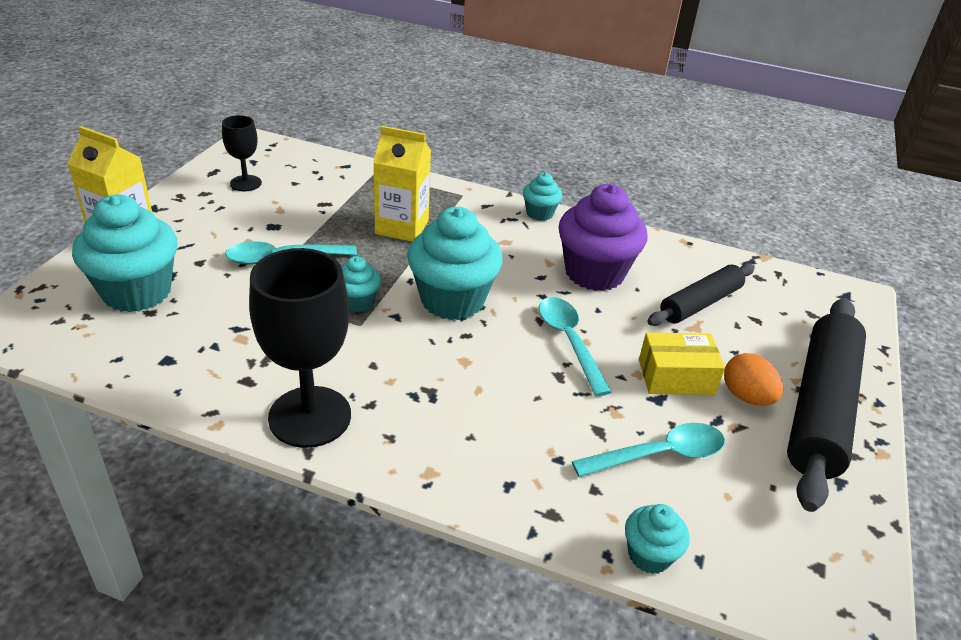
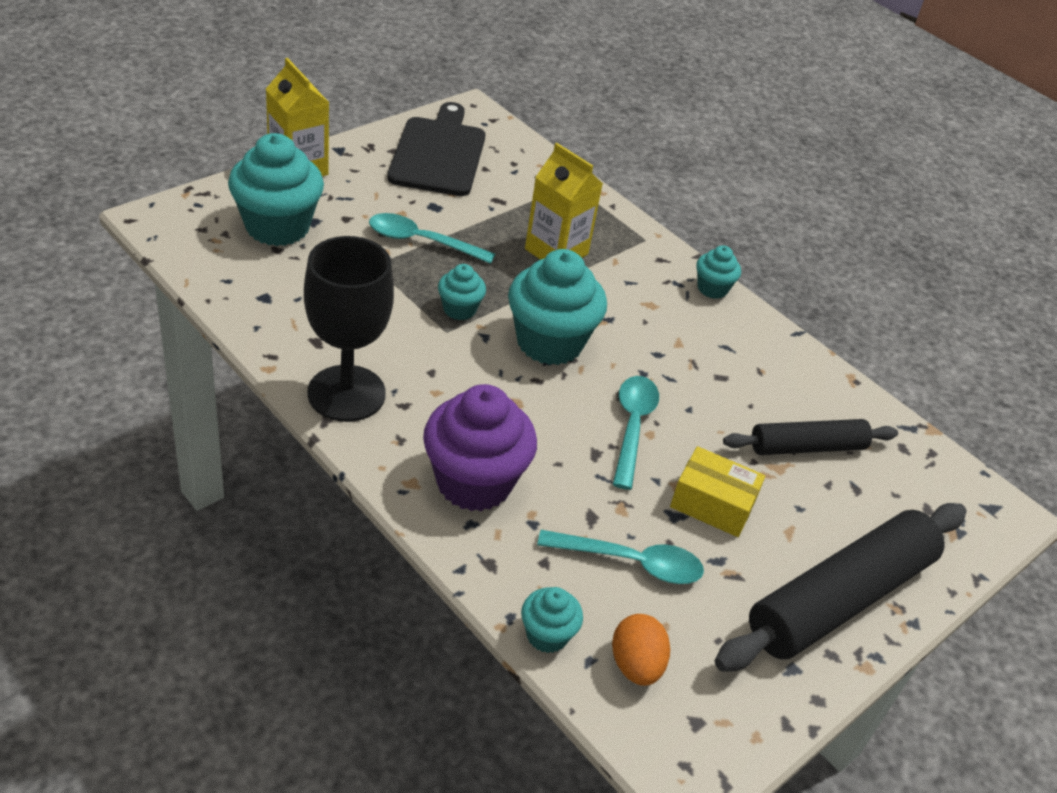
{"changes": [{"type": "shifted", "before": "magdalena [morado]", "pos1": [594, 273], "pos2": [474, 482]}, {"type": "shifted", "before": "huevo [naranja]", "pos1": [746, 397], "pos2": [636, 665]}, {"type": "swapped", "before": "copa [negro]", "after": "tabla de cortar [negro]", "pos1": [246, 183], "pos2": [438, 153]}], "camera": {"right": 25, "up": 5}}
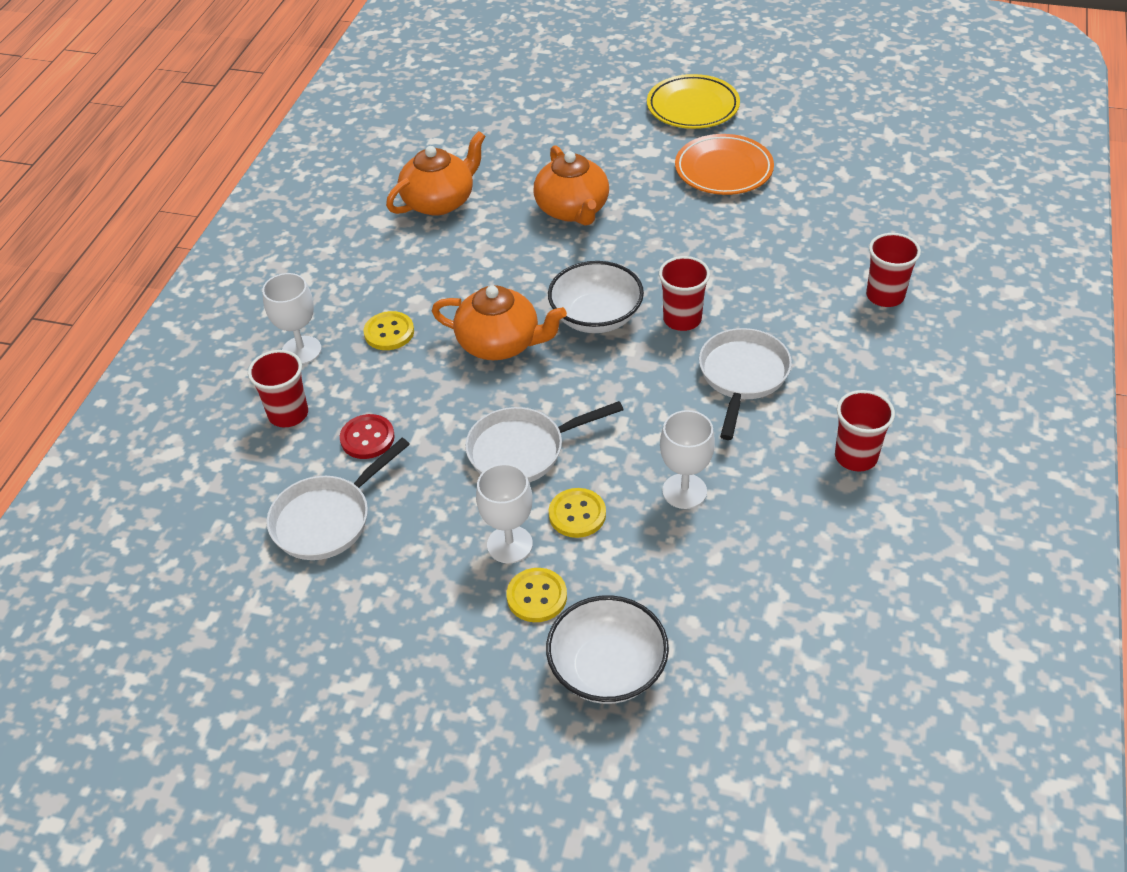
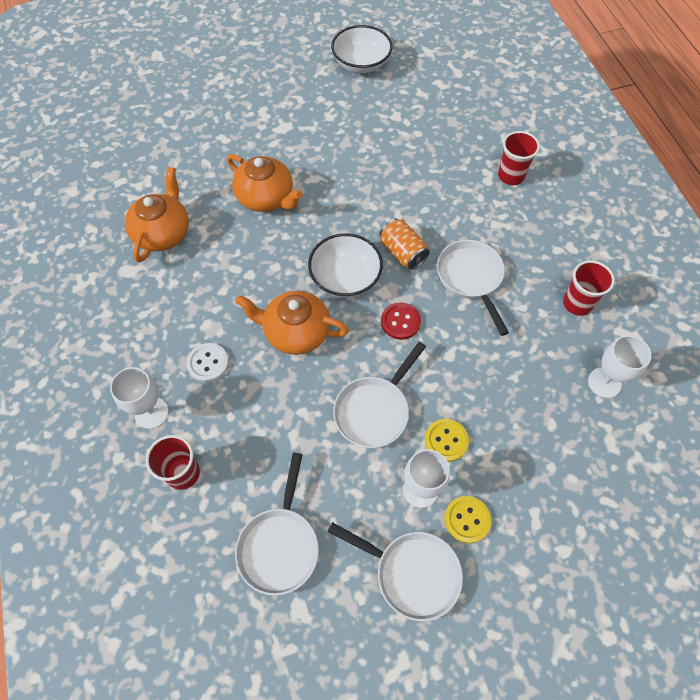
{"changes": [{"type": "gone", "before": "plato [amarillo]", "pos1": [692, 107]}, {"type": "gone", "before": "plato [naranja]", "pos1": [723, 170]}, {"type": "new", "after": "sartén [blanco]", "pos2": [412, 573]}, {"type": "shifted", "before": "botón [rojo]", "pos1": [367, 438], "pos2": [400, 322]}, {"type": "shifted", "before": "cuenco [blanco]", "pos1": [607, 669], "pos2": [361, 63]}, {"type": "shifted", "before": "copa [blanco]", "pos1": [684, 491], "pos2": [604, 382]}, {"type": "swapped", "before": "vaso [rojo]", "after": "lata [naranja]", "pos1": [682, 319], "pos2": [402, 252]}, {"type": "repainted", "before": "botón [amarillo]", "after": "botón [blanco]", "pos1": [389, 332], "pos2": [208, 363]}, {"type": "rotated", "before": "tetera [naranja]", "pos1": [500, 343], "pos2": [295, 332], "turn": -150}], "camera": {"right": -35, "up": 15}}
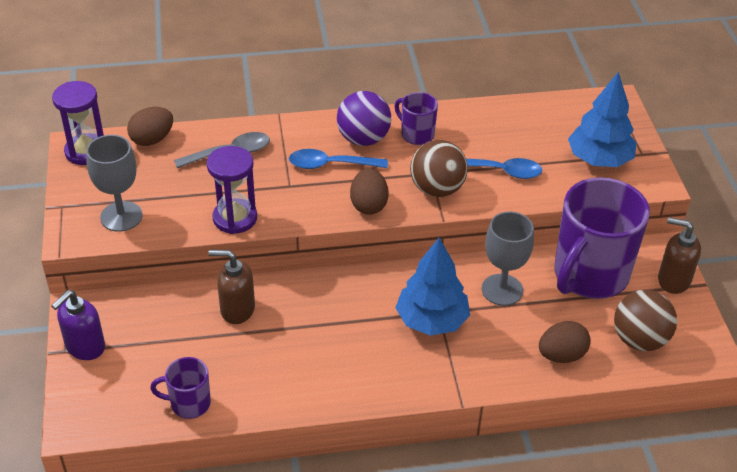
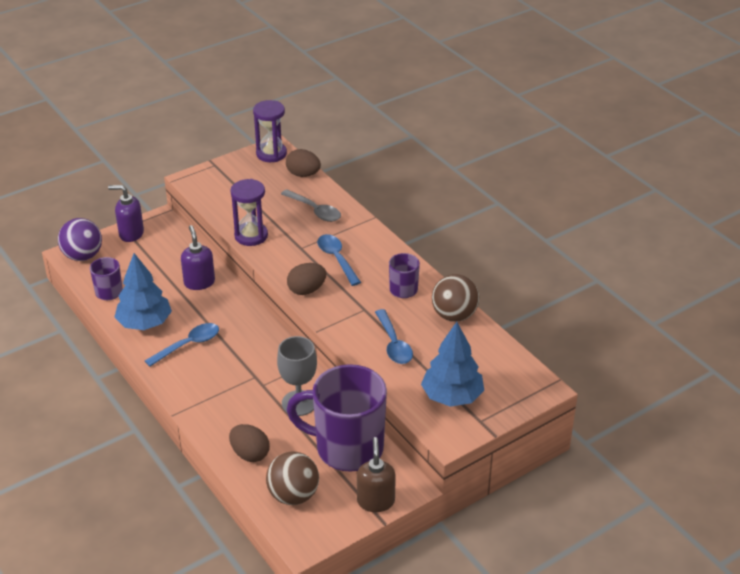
{"changes": [{"type": "gone", "before": "copa [gris]", "pos1": [121, 216]}, {"type": "new", "after": "cuchara [azul]", "pos2": [188, 345]}, {"type": "shifted", "before": "pelota [morado]", "pos1": [363, 139], "pos2": [83, 256]}, {"type": "shifted", "before": "árbol [azul]", "pos1": [431, 320], "pos2": [145, 323]}, {"type": "shifted", "before": "pelota [marrón]", "pos1": [437, 189], "pos2": [454, 315]}, {"type": "repainted", "before": "dispensador de jabón [marrón]", "after": "dispensador de jabón [morado]", "pos1": [237, 309], "pos2": [199, 282]}], "camera": {"right": 65, "up": -5}}
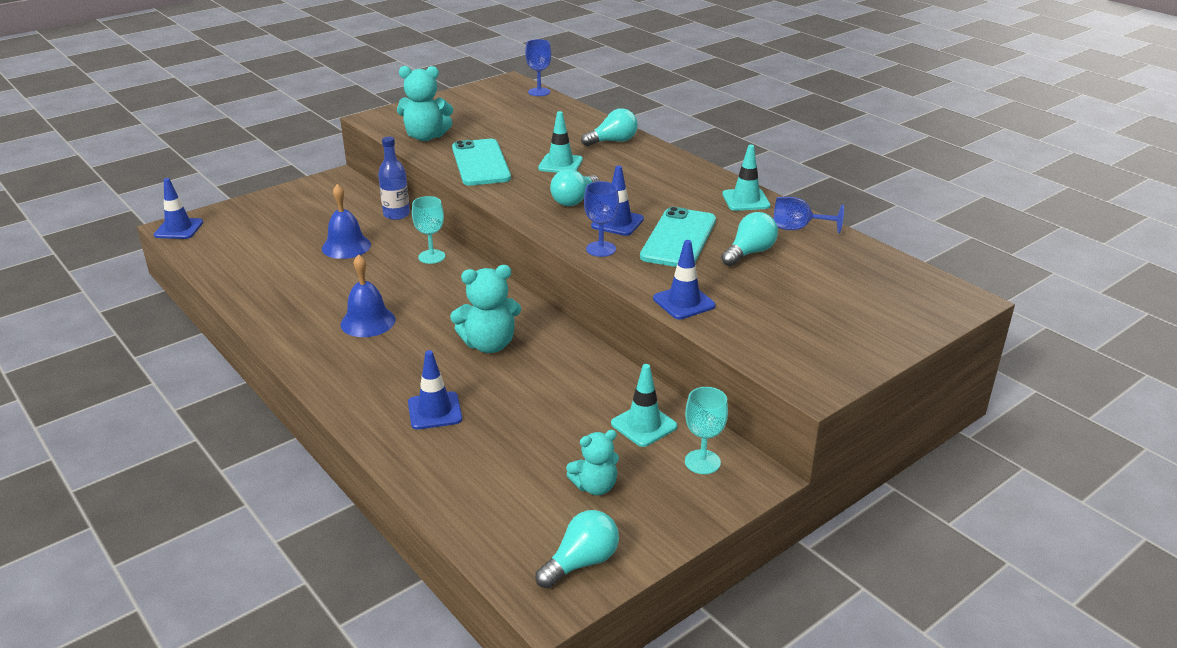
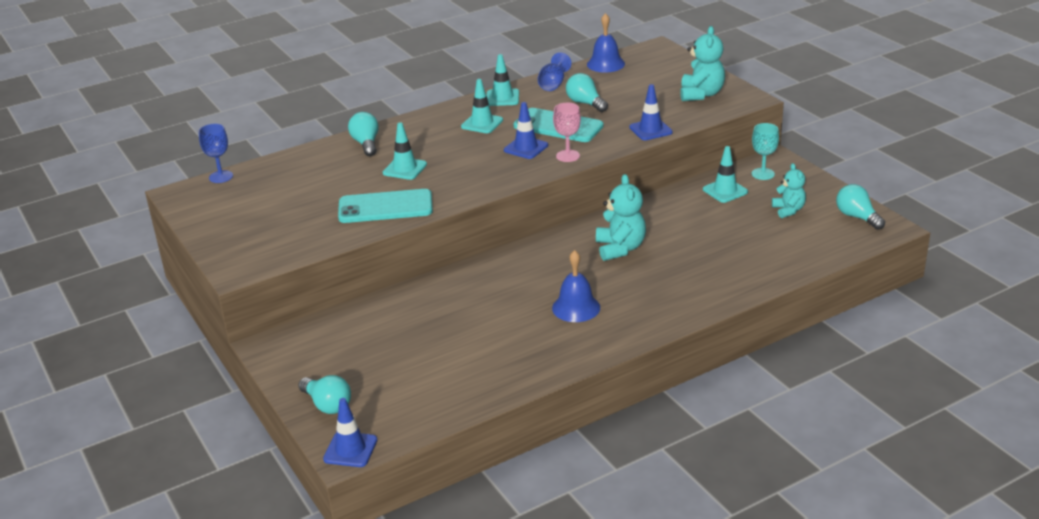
{"changes": [{"type": "gone", "before": "botella [azul]", "pos1": [396, 214]}, {"type": "gone", "before": "cono de tráfico [azul]", "pos1": [435, 411]}, {"type": "gone", "before": "copa [turquesa]", "pos1": [431, 257]}, {"type": "new", "after": "cono de tráfico [turquesa]", "pos2": [482, 123]}, {"type": "shifted", "before": "campana [azul]", "pos1": [346, 246], "pos2": [605, 64]}, {"type": "shifted", "before": "osito [turquesa]", "pos1": [426, 137], "pos2": [701, 94]}, {"type": "shifted", "before": "bombilla [turquesa]", "pos1": [574, 200], "pos2": [327, 405]}, {"type": "repainted", "before": "copa [azul]", "after": "copa [rosa]", "pos1": [601, 249], "pos2": [568, 156]}], "camera": {"right": -80, "up": 0}}
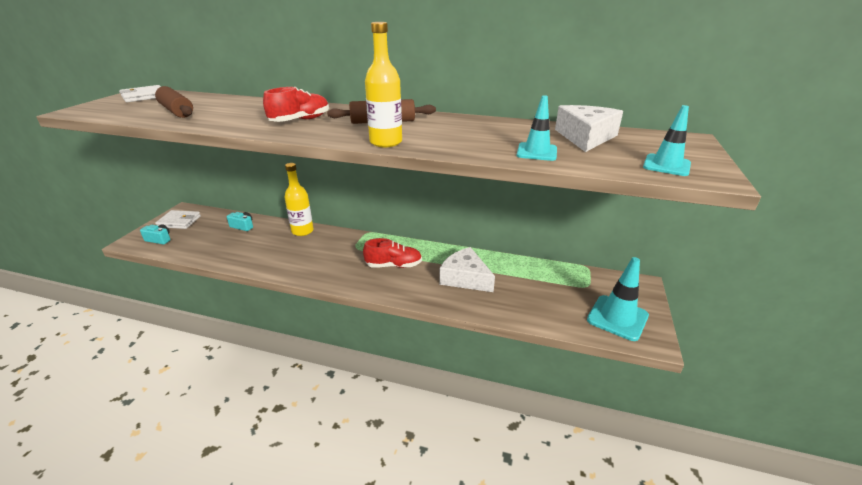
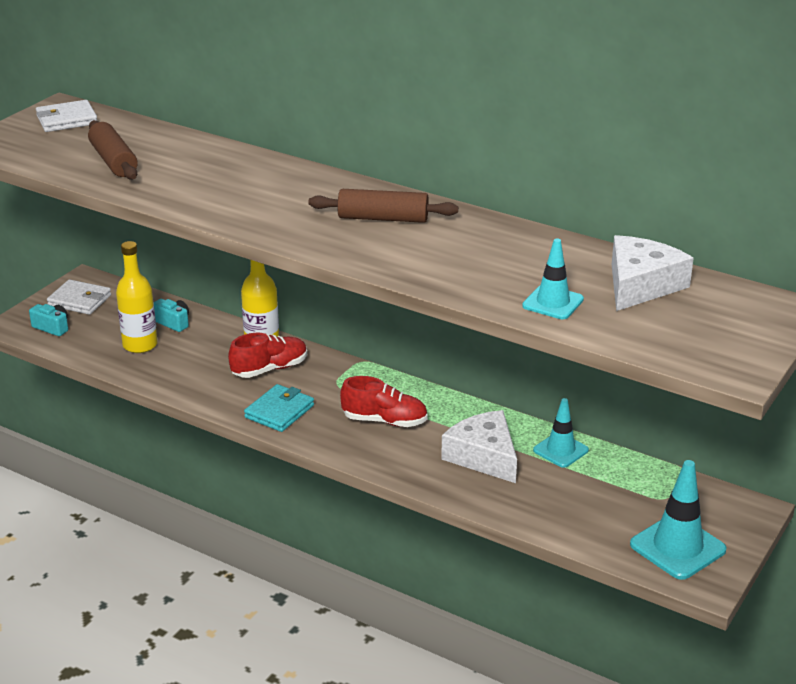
{"changes": [{"type": "new", "after": "cartera [turquesa]", "pos2": [279, 411]}, {"type": "shifted", "before": "zapato [rojo]", "pos1": [300, 120], "pos2": [269, 369]}, {"type": "shifted", "before": "botella [amarillo]", "pos1": [386, 142], "pos2": [140, 345]}, {"type": "shifted", "before": "cono de tráfico [turquesa]", "pos1": [666, 165], "pos2": [560, 450]}], "camera": {"right": 15, "up": 0}}
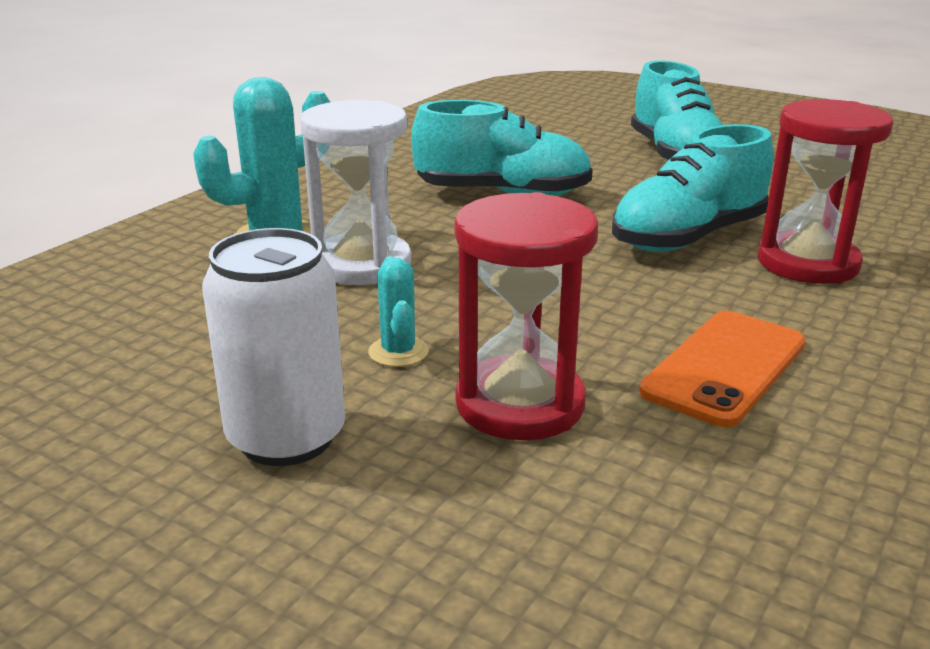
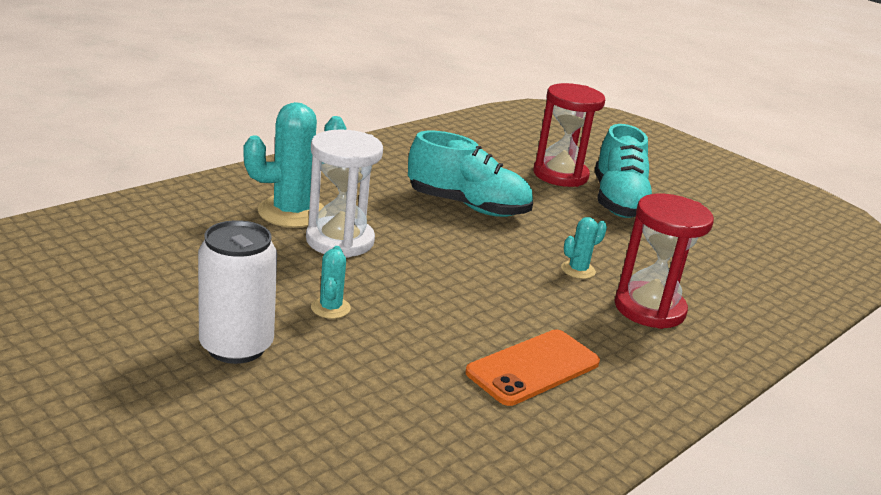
{"changes": [{"type": "shifted", "before": "reloj de arena [rojo]", "pos1": [520, 404], "pos2": [560, 175]}, {"type": "swapped", "before": "zapato [turquesa]", "after": "cactus [turquesa]", "pos1": [688, 238], "pos2": [578, 270]}], "camera": {"right": 10, "up": 0}}
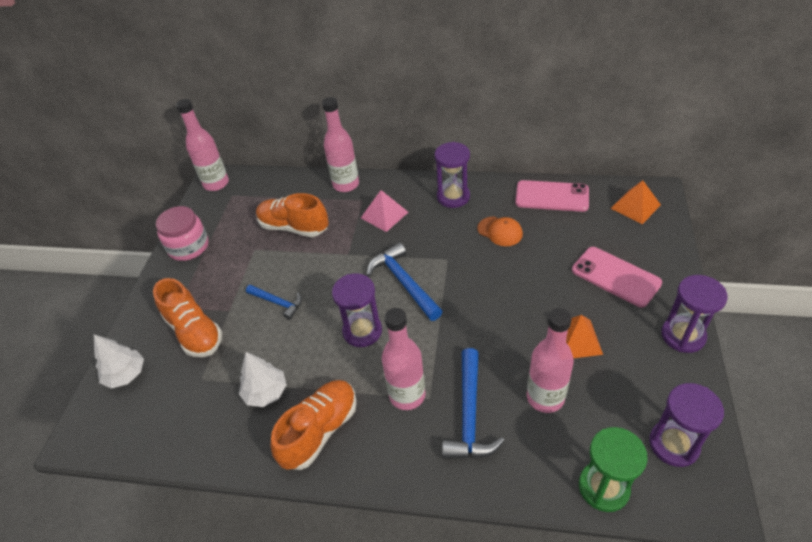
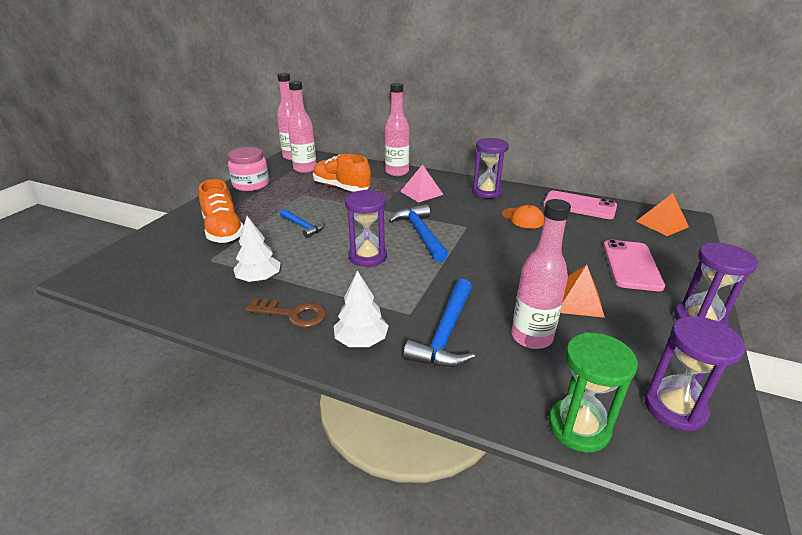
{"changes": [{"type": "shifted", "before": "árbol [blanco]", "pos1": [126, 374], "pos2": [361, 340]}, {"type": "shifted", "before": "botella [rosa]", "pos1": [407, 395], "pos2": [305, 169]}, {"type": "swapped", "before": "zapato [naranja]", "after": "llave [marrón]", "pos1": [320, 430], "pos2": [293, 314]}, {"type": "rotated", "before": "móvil [rosa]", "pos1": [615, 277], "pos2": [631, 265], "turn": 45}], "camera": {"right": 10, "up": -15}}
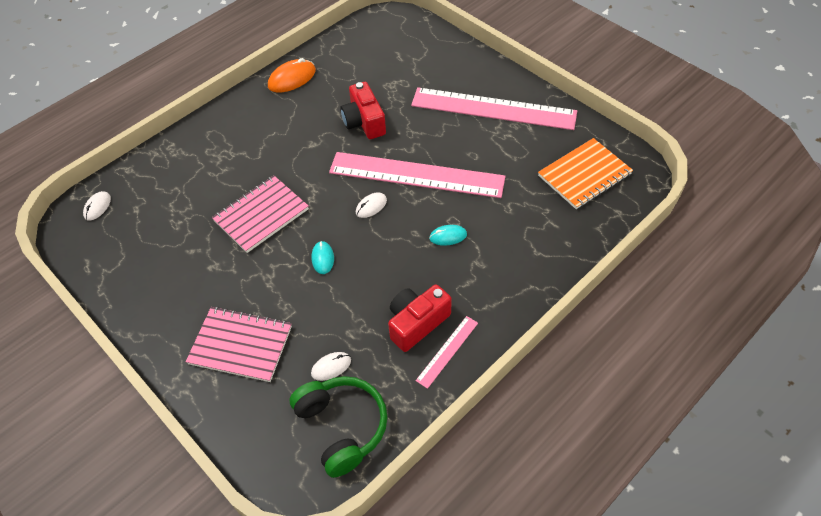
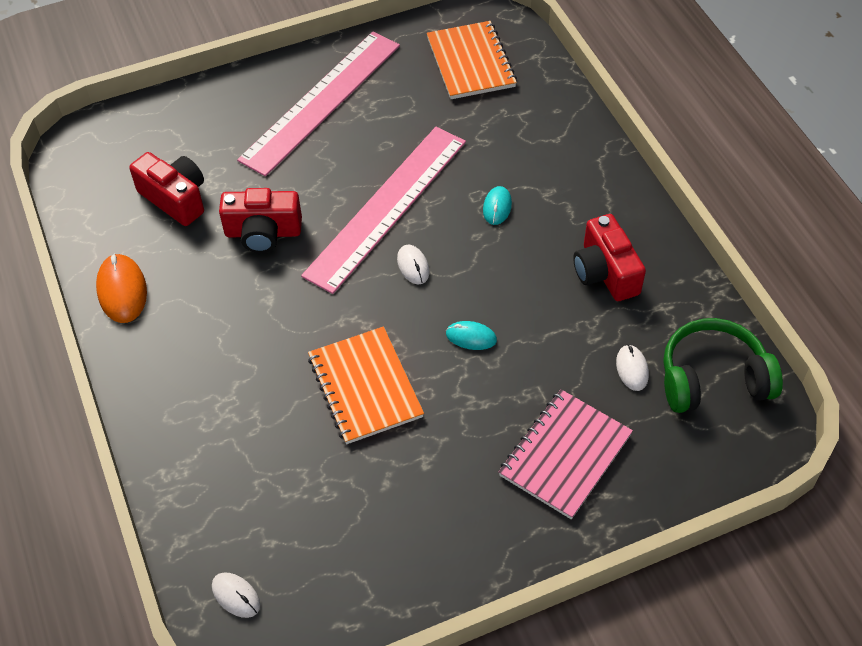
{"changes": [{"type": "gone", "before": "regla [rosa]", "pos1": [447, 351]}, {"type": "new", "after": "cámara [rojo]", "pos2": [175, 198]}, {"type": "repainted", "before": "cuaderno [rosa]", "after": "cuaderno [naranja]", "pos1": [261, 215], "pos2": [365, 387]}], "camera": {"right": -70, "up": 0}}
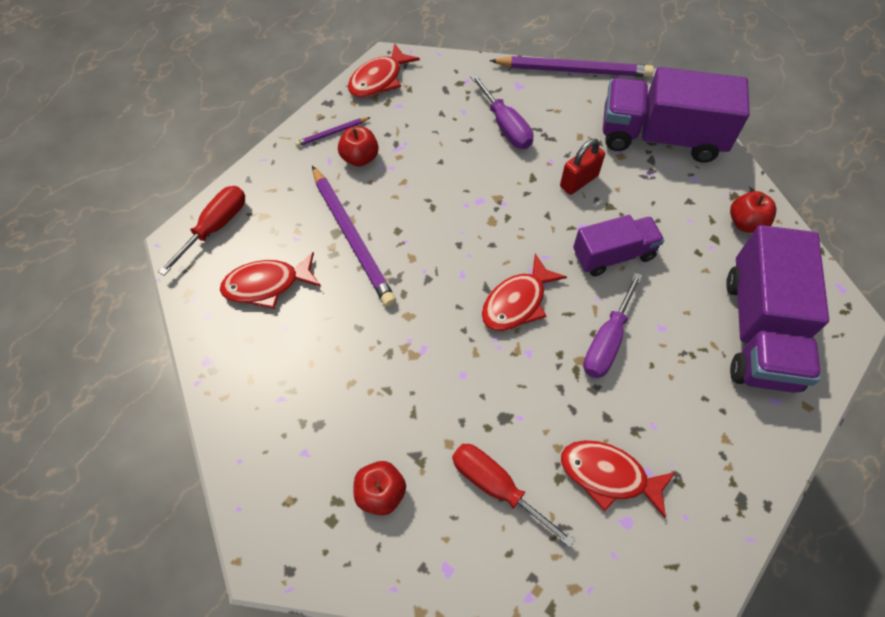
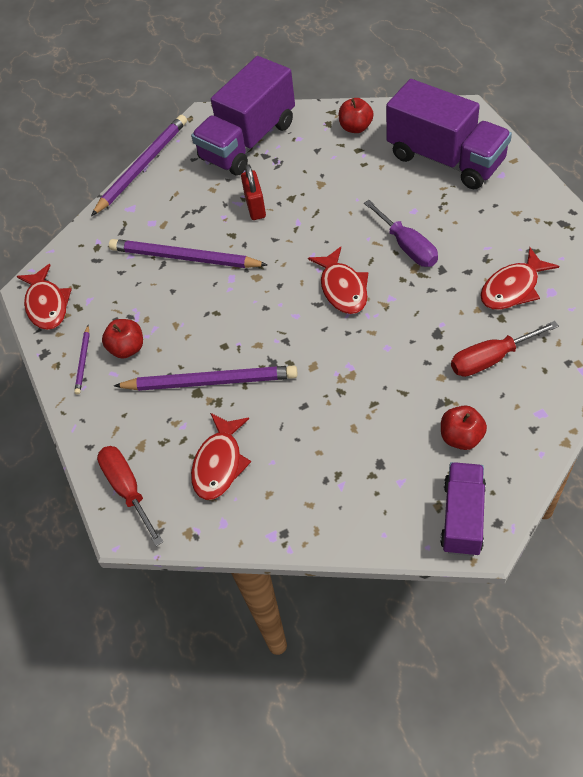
{"changes": [{"type": "gone", "before": "destornillador [morado]", "pos1": [505, 126]}, {"type": "new", "after": "lápiz [morado]", "pos2": [184, 258]}, {"type": "shifted", "before": "camión [morado]", "pos1": [613, 255], "pos2": [462, 517]}], "camera": {"right": -55, "up": -5}}
